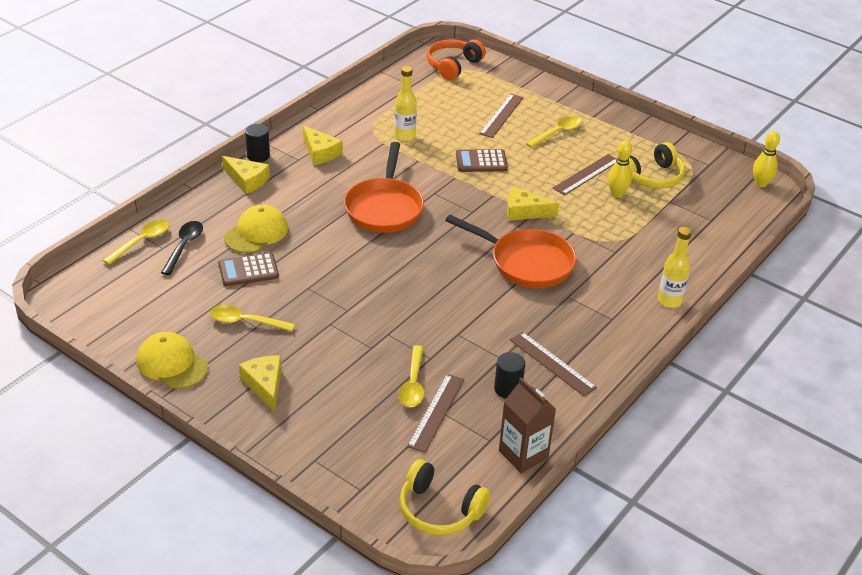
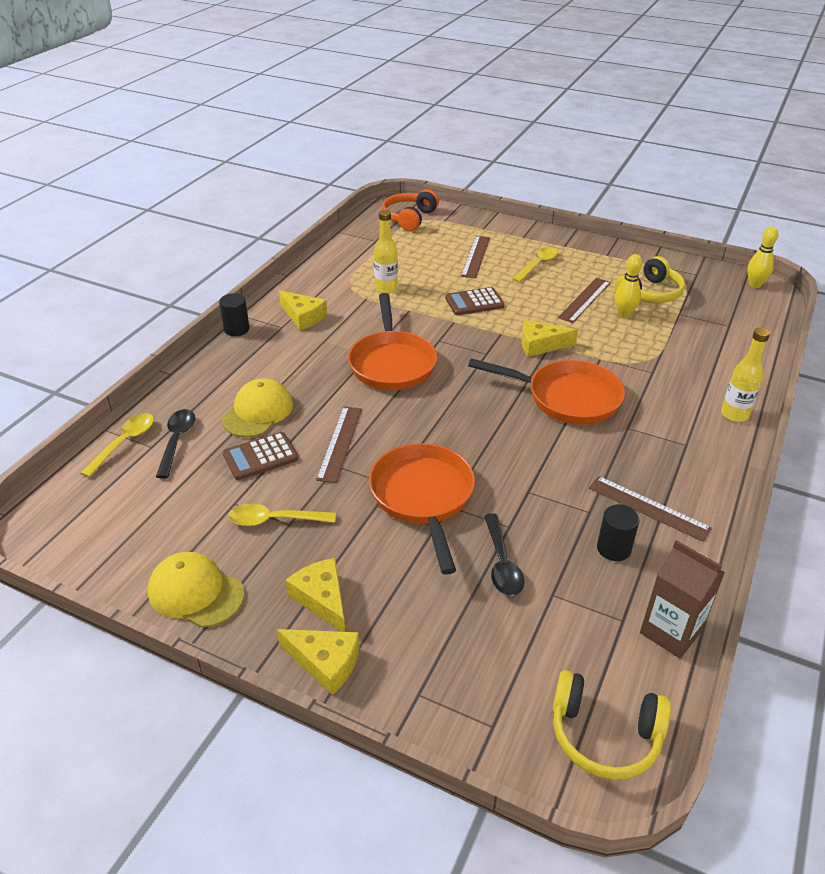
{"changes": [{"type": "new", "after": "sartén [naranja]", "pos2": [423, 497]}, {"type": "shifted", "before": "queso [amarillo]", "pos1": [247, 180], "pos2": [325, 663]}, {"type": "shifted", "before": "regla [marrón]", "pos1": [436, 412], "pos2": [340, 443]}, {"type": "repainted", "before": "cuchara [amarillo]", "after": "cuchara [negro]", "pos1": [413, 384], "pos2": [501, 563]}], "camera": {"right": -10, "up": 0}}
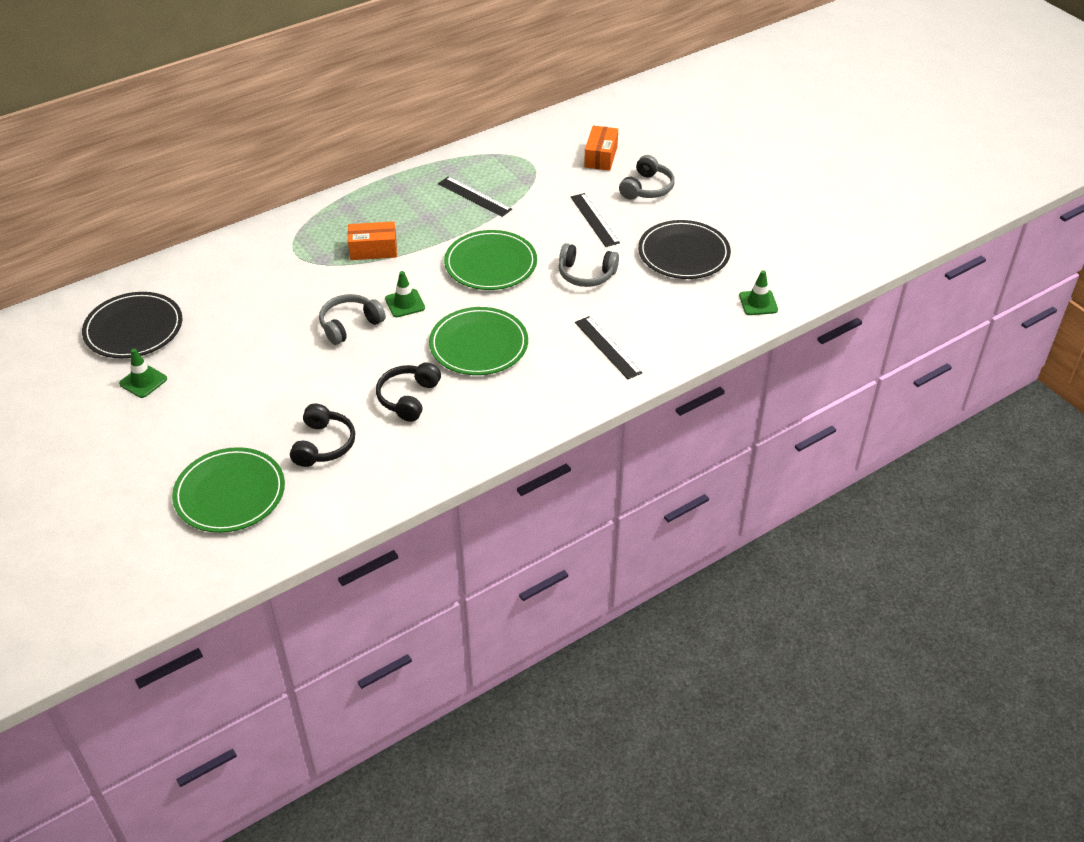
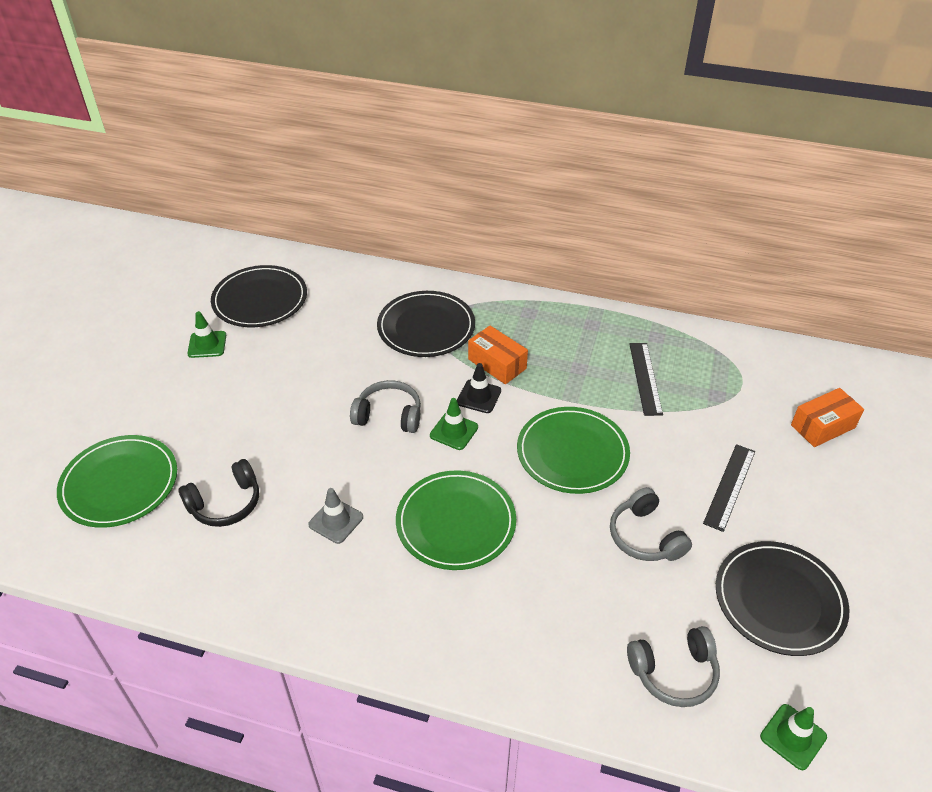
{"changes": [{"type": "gone", "before": "regla [negro]", "pos1": [607, 347]}, {"type": "new", "after": "plato [negro]", "pos2": [426, 327]}, {"type": "new", "after": "cono de tráfico [negro]", "pos2": [479, 396]}, {"type": "shifted", "before": "auriculares [gris]", "pos1": [647, 188], "pos2": [674, 672]}, {"type": "swapped", "before": "auriculares [negro]", "after": "cono de tráfico [gris]", "pos1": [408, 398], "pos2": [336, 521]}], "camera": {"right": 50, "up": 0}}
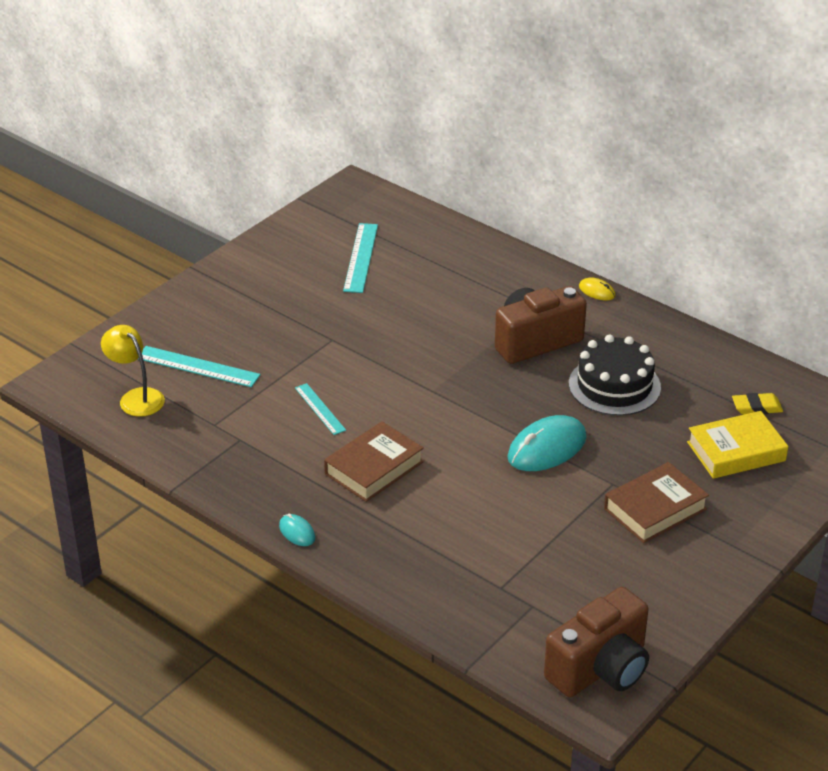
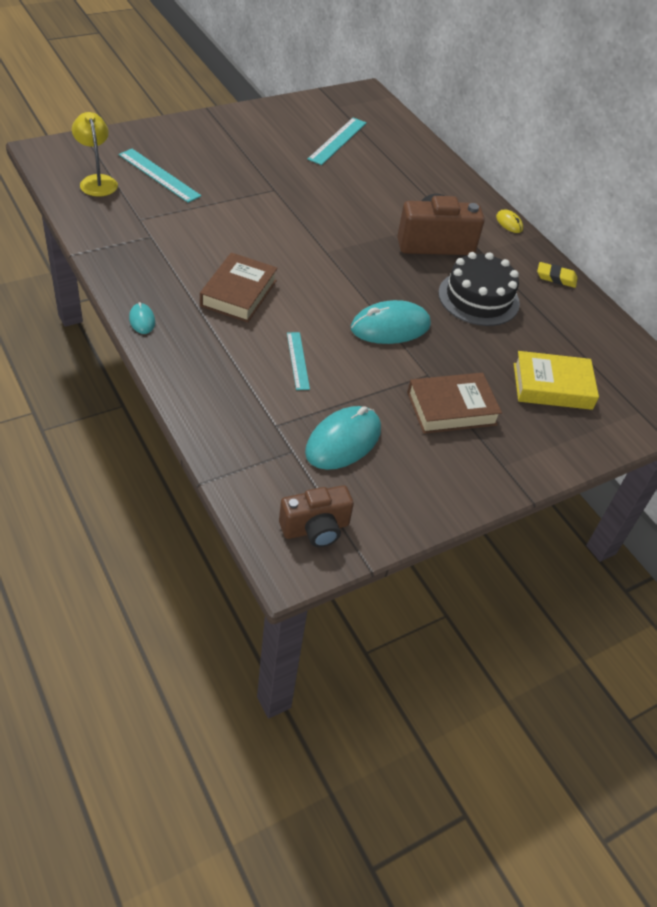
{"changes": [{"type": "new", "after": "ratón [turquesa]", "pos2": [343, 441]}, {"type": "shifted", "before": "regla [turquesa]", "pos1": [320, 409], "pos2": [297, 360]}, {"type": "shifted", "before": "goma de borrar [amarillo]", "pos1": [756, 407], "pos2": [556, 277]}, {"type": "rotated", "before": "libro [marrón]", "pos1": [374, 468], "pos2": [238, 293], "turn": -45}, {"type": "scaled", "before": "cámara [marrón]", "pos1": [600, 668], "pos2": [315, 528], "scale": 0.65}], "camera": {"right": 15, "up": 10}}
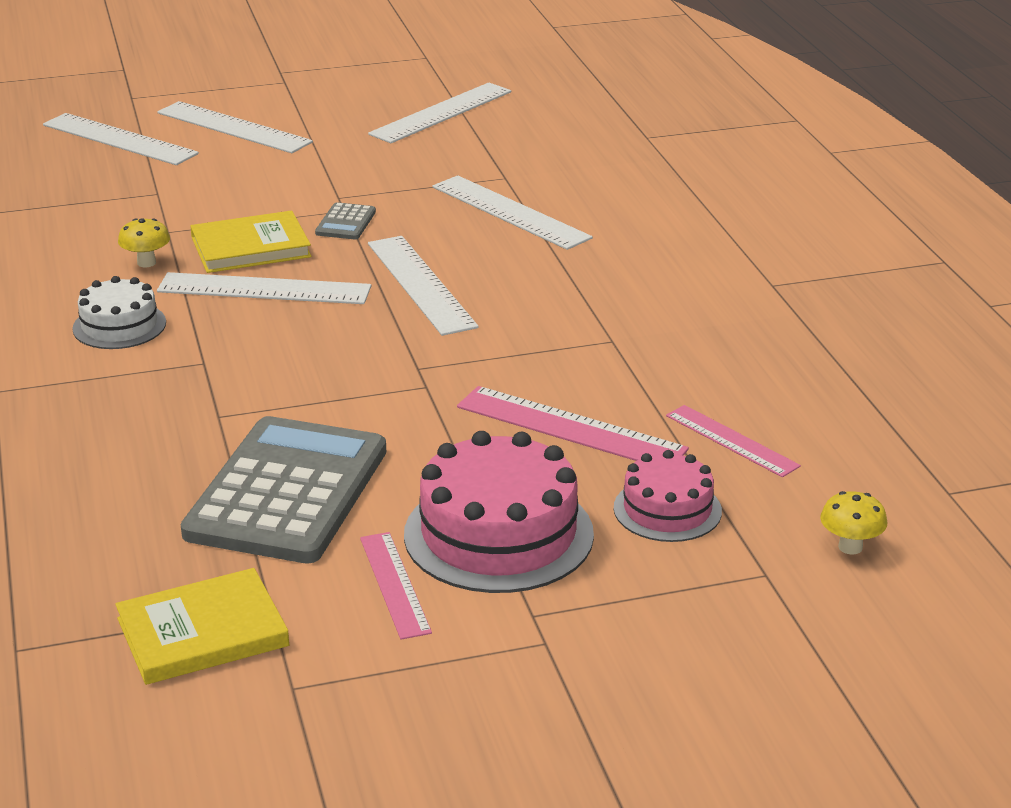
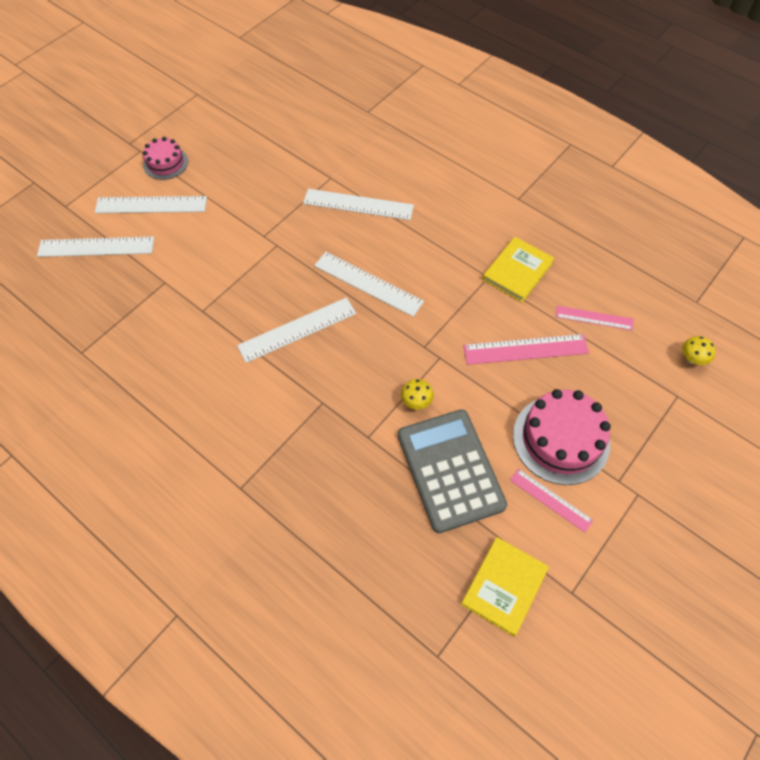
{"changes": [{"type": "gone", "before": "tarta [blanco]", "pos1": [119, 326]}, {"type": "gone", "before": "calculadora [gris]", "pos1": [346, 222]}, {"type": "gone", "before": "regla [blanco]", "pos1": [441, 113]}, {"type": "shifted", "before": "seta [amarillo]", "pos1": [146, 263], "pos2": [416, 402]}, {"type": "shifted", "before": "libro [amarillo]", "pos1": [251, 247], "pos2": [517, 271]}, {"type": "shifted", "before": "tarta [rosa]", "pos1": [667, 509], "pos2": [165, 163]}], "camera": {"right": -35, "up": 30}}
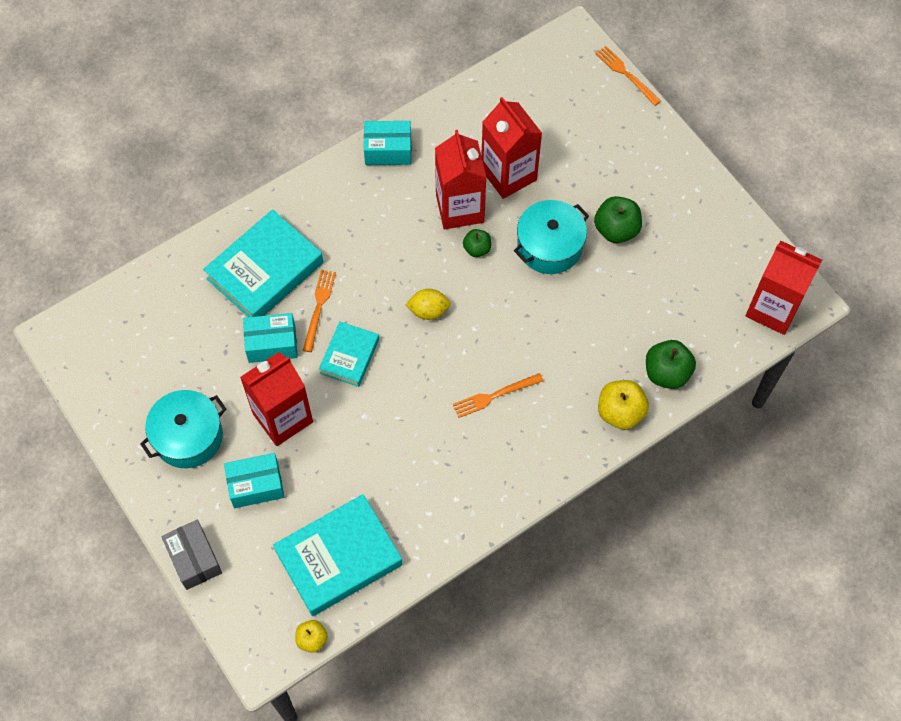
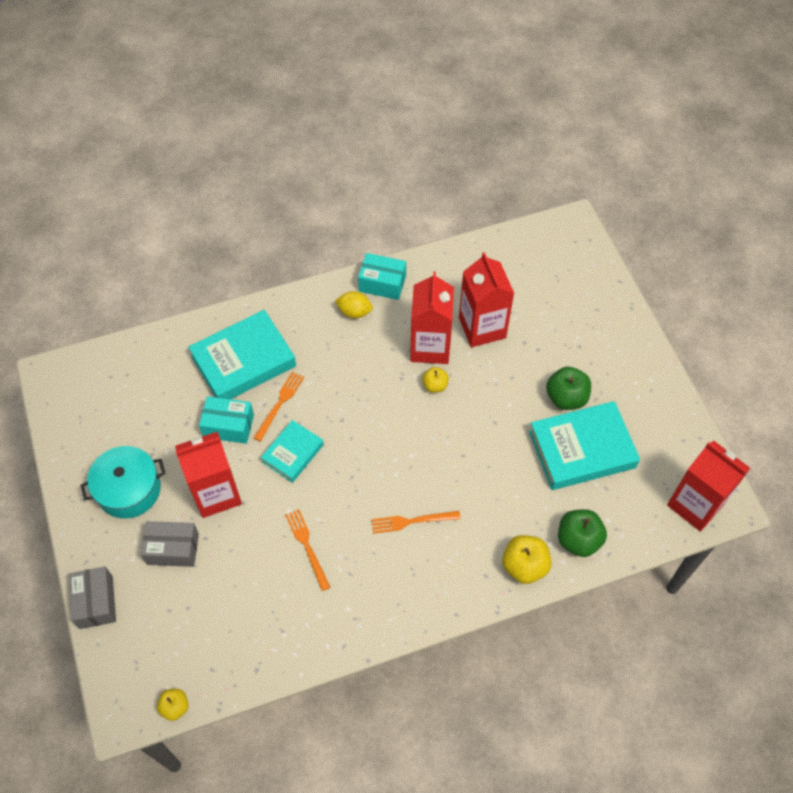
{"changes": [{"type": "gone", "before": "olla [turquesa]", "pos1": [549, 246]}, {"type": "shifted", "before": "libro [turquesa]", "pos1": [338, 558], "pos2": [581, 449]}, {"type": "shifted", "before": "limón [amarillo]", "pos1": [428, 311], "pos2": [354, 312]}, {"type": "shifted", "before": "tenedor [naranja]", "pos1": [626, 74], "pos2": [307, 546]}, {"type": "repainted", "before": "caja [turquesa]", "after": "caja [gris]", "pos1": [256, 485], "pos2": [173, 549]}, {"type": "repainted", "before": "manzana [verde]", "after": "manzana [amarillo]", "pos1": [477, 249], "pos2": [435, 385]}], "camera": {"right": 15, "up": -5}}
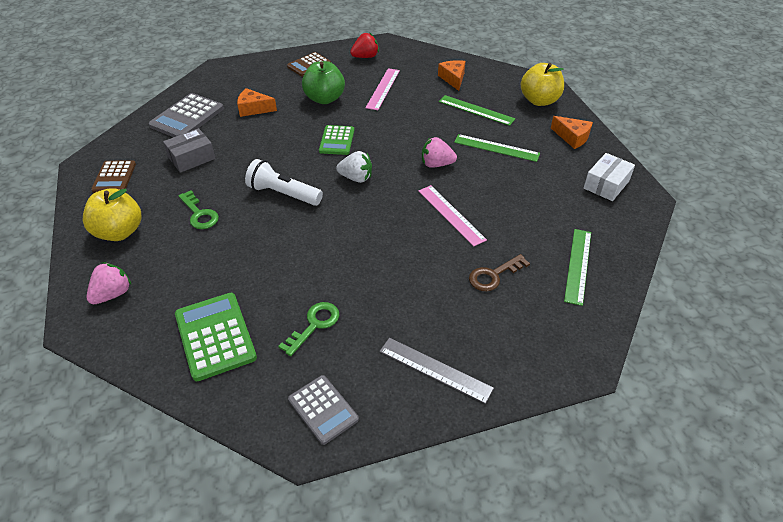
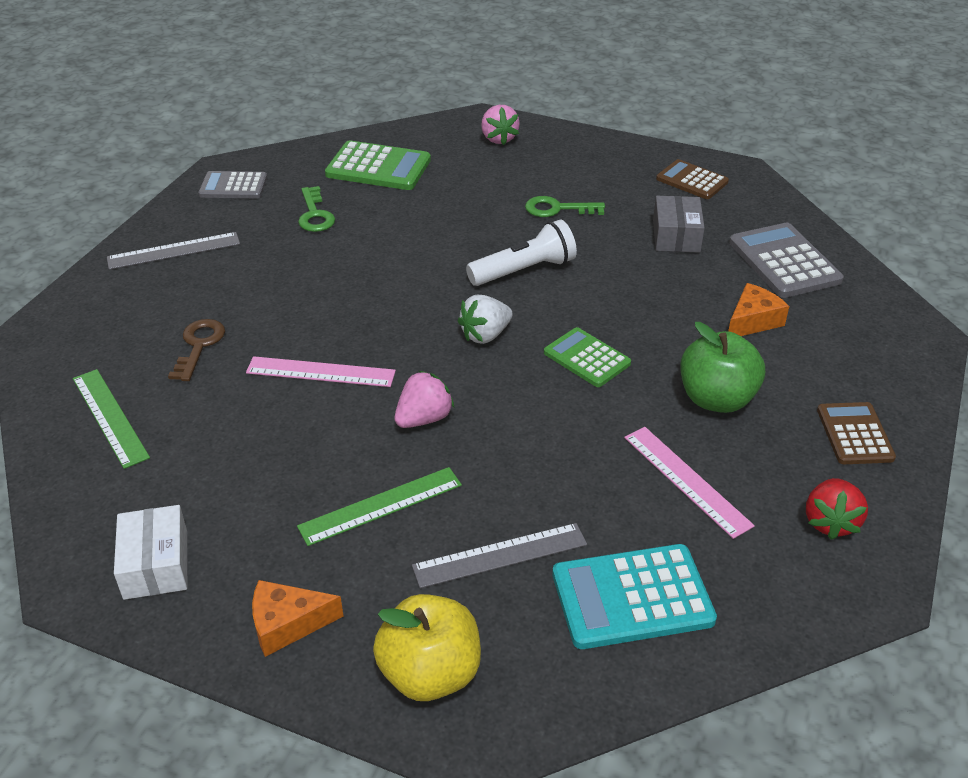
{"changes": [{"type": "gone", "before": "manzana [amarillo]", "pos1": [119, 232]}, {"type": "swapped", "before": "queso [naranja]", "after": "calculadora [turquesa]", "pos1": [453, 79], "pos2": [632, 597]}, {"type": "repainted", "before": "regla [verde]", "after": "regla [gris]", "pos1": [476, 110], "pos2": [500, 555]}], "camera": {"right": 130, "up": -5}}
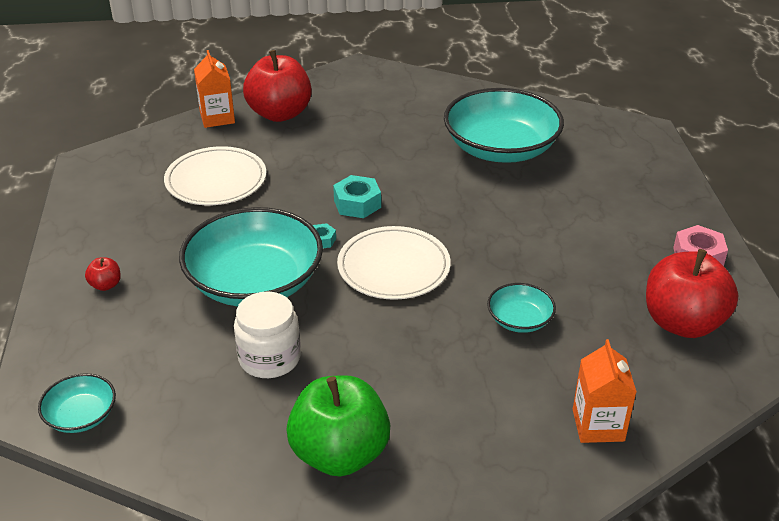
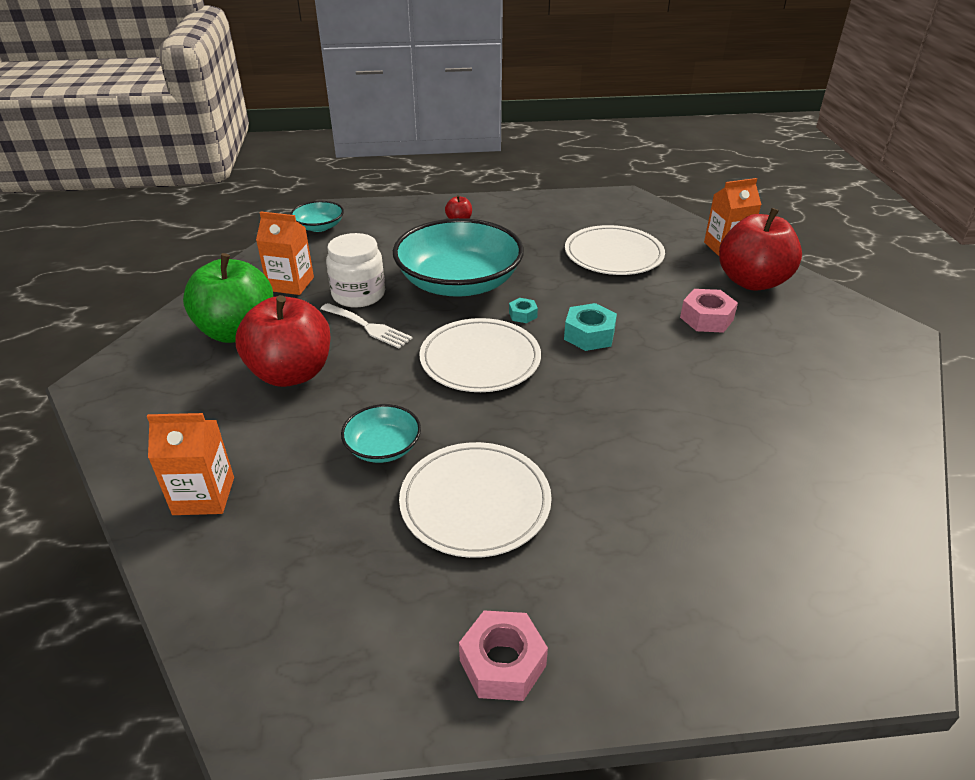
{"changes": [{"type": "gone", "before": "cuenco [turquesa]", "pos1": [501, 148]}, {"type": "new", "after": "cartón de leche [naranja]", "pos2": [291, 284]}, {"type": "new", "after": "tenedor [blanco]", "pos2": [368, 327]}, {"type": "new", "after": "plato [blanco]", "pos2": [475, 502]}, {"type": "new", "after": "tuerca [rosa]", "pos2": [706, 318]}, {"type": "shifted", "before": "manzana [rojo]", "pos1": [682, 323], "pos2": [291, 373]}], "camera": {"right": 90, "up": 0}}
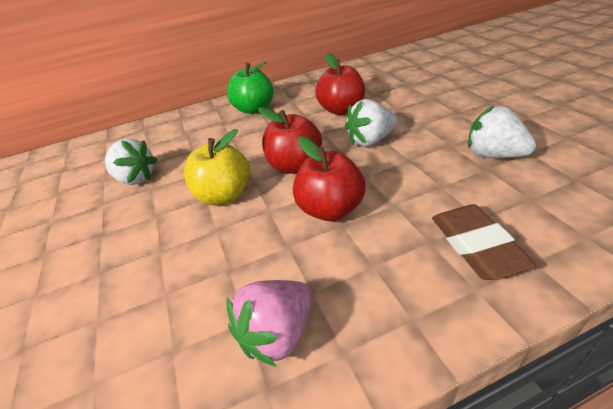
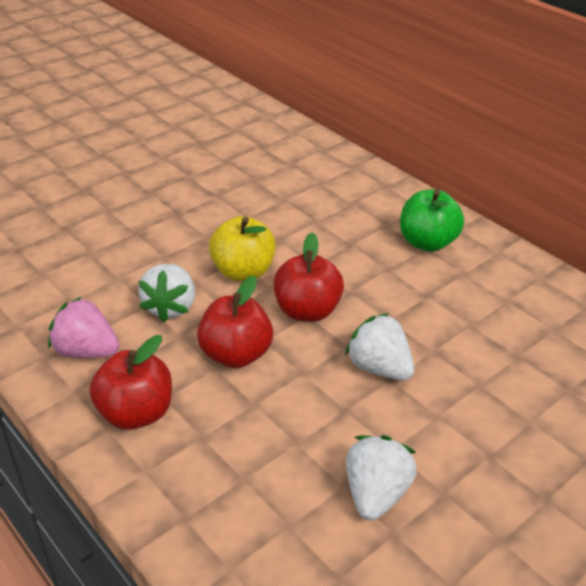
{"changes": [{"type": "gone", "before": "goma de borrar [marrón]", "pos1": [476, 245]}, {"type": "shifted", "before": "fresa [blanco]", "pos1": [136, 178], "pos2": [171, 307]}, {"type": "shifted", "before": "manzana [rojo]", "pos1": [341, 110], "pos2": [136, 413]}], "camera": {"right": 65, "up": 0}}
